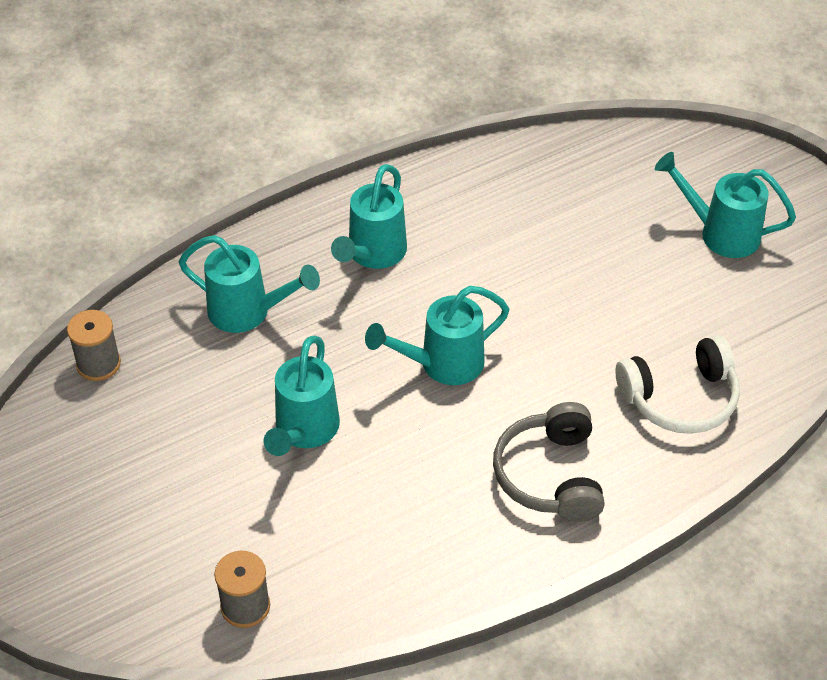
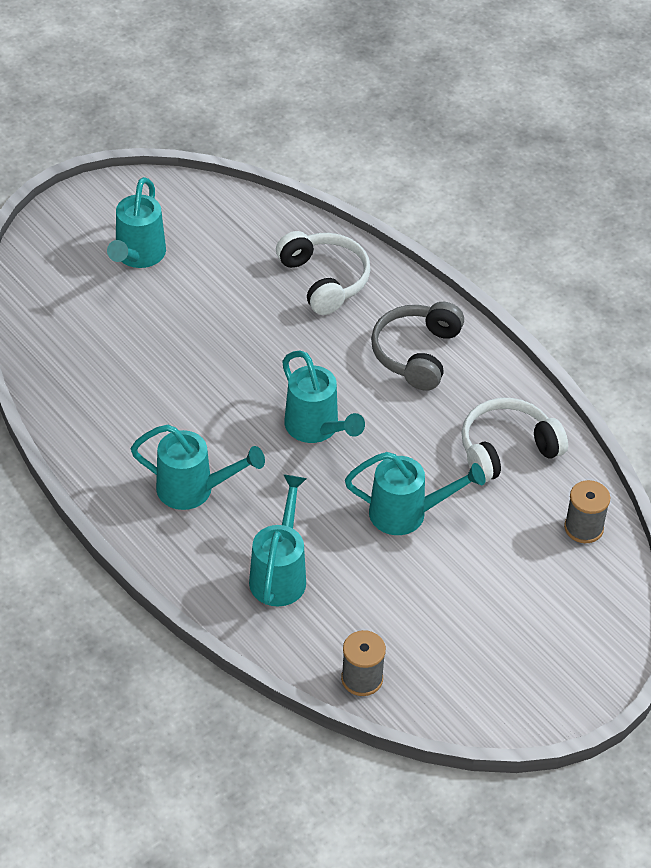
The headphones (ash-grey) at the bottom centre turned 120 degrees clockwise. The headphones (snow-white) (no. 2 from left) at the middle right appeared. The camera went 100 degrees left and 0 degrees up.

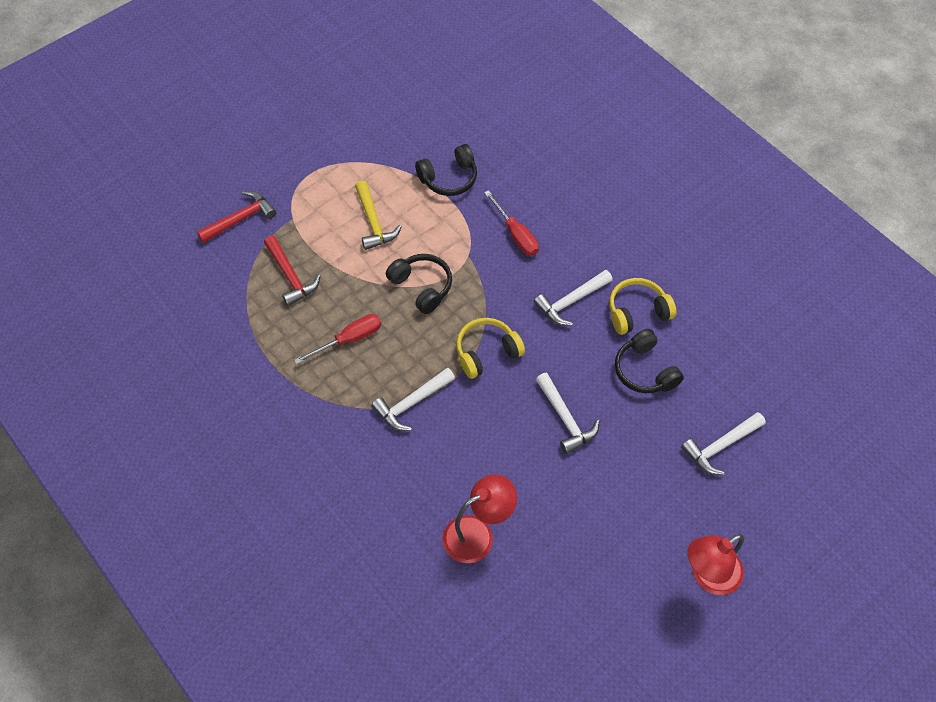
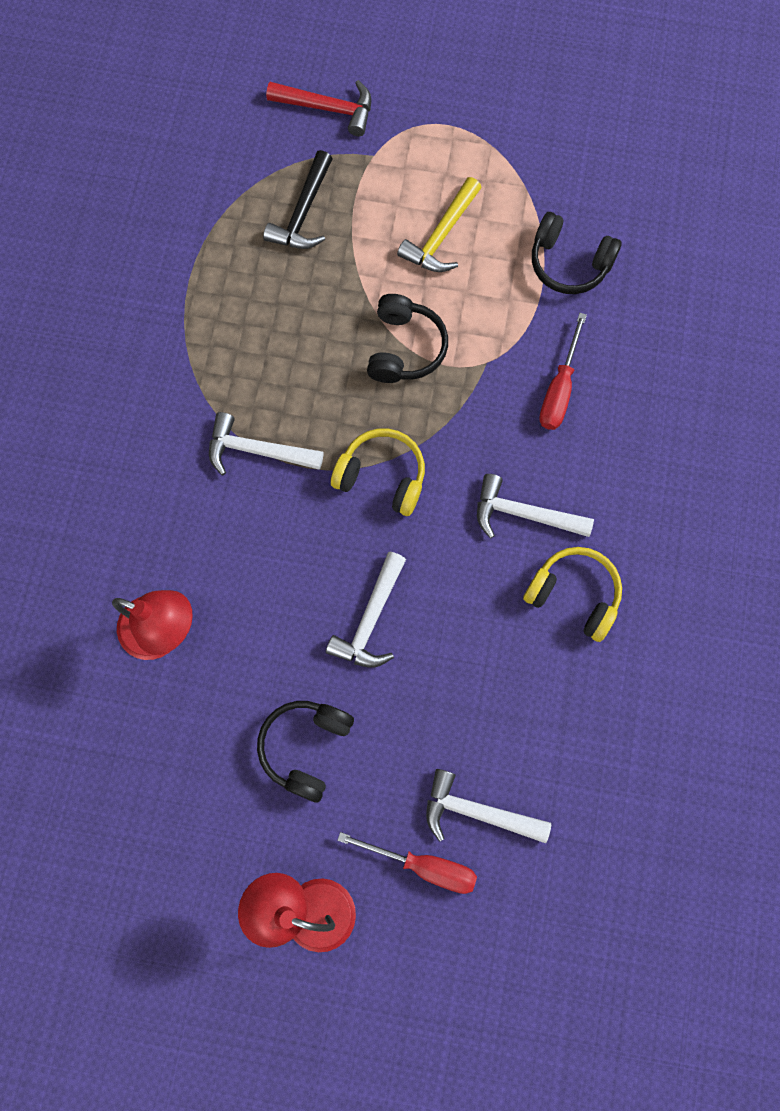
The headphones (ebony) (no. 3 from left in the first image) moved from the middle right to the bottom centre. The carpenter's hammer (crimson) (no. 2 from left) at the middle left became the carpenter's hammer (ebony) at the top centre. The screwdriver (crimson) (no. 1 from left) moved from the centre to the bottom centre. The camera went 50 degrees right and 15 degrees up.

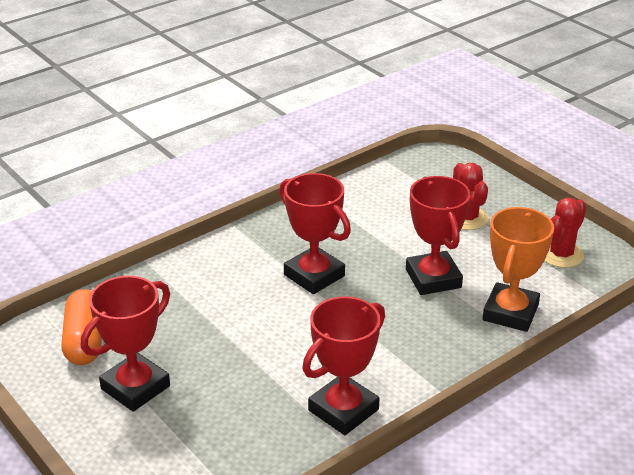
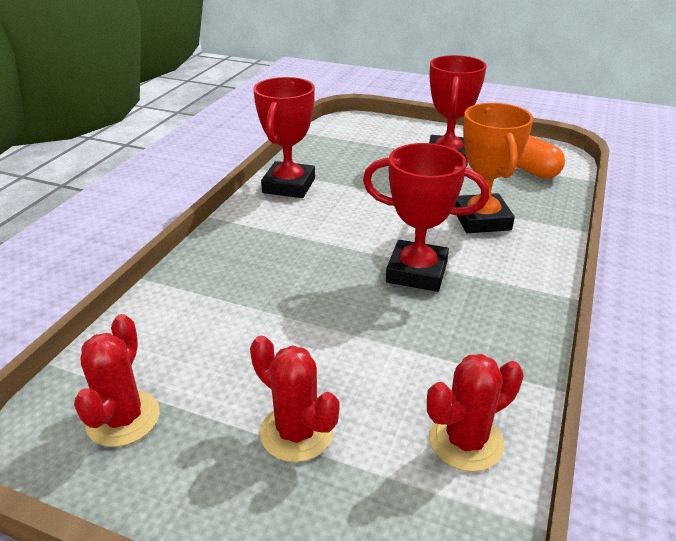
The cactus (crimson) (no. 3 from left) at the bottom right appeared. The prize cup (orange-coloured) moved from the middle right to the top right. The prize cup (crimson) (no. 4 from left) at the middle right disappeared. The camera went 150 degrees right and 0 degrees up.

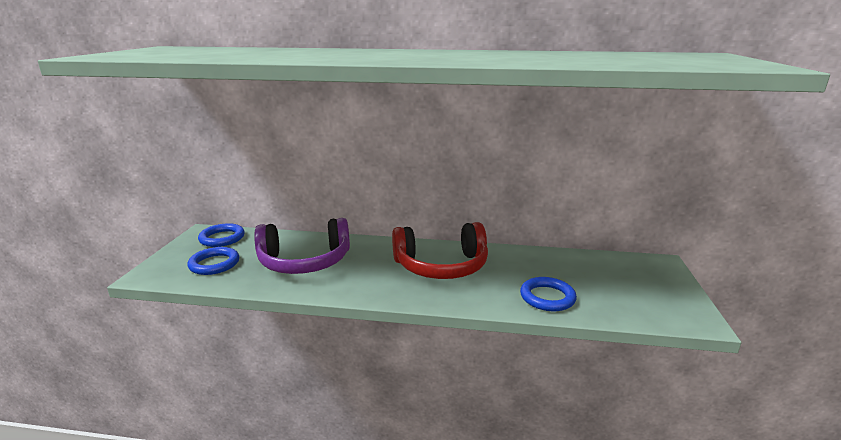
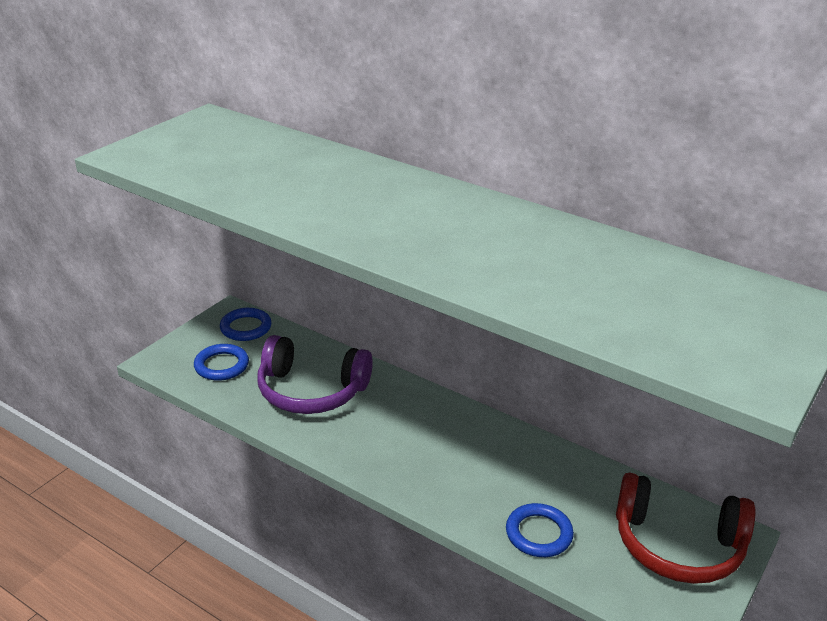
The headphones (crimson) moved from the centre to the bottom right. The camera went 25 degrees right and 10 degrees up.

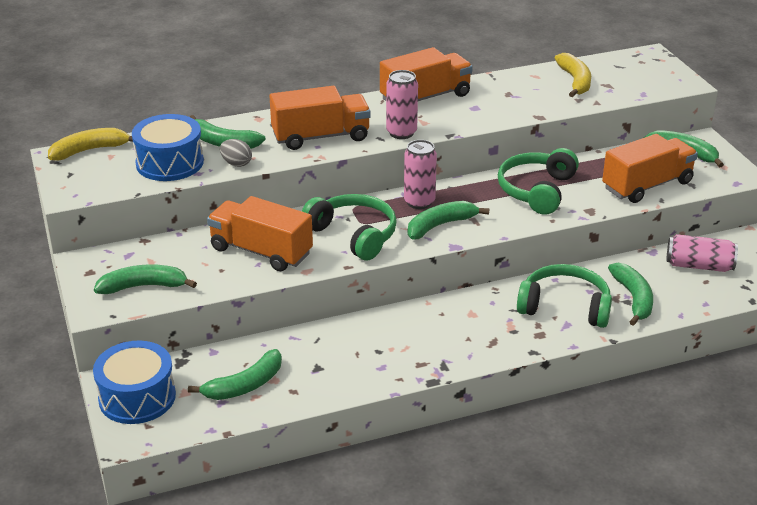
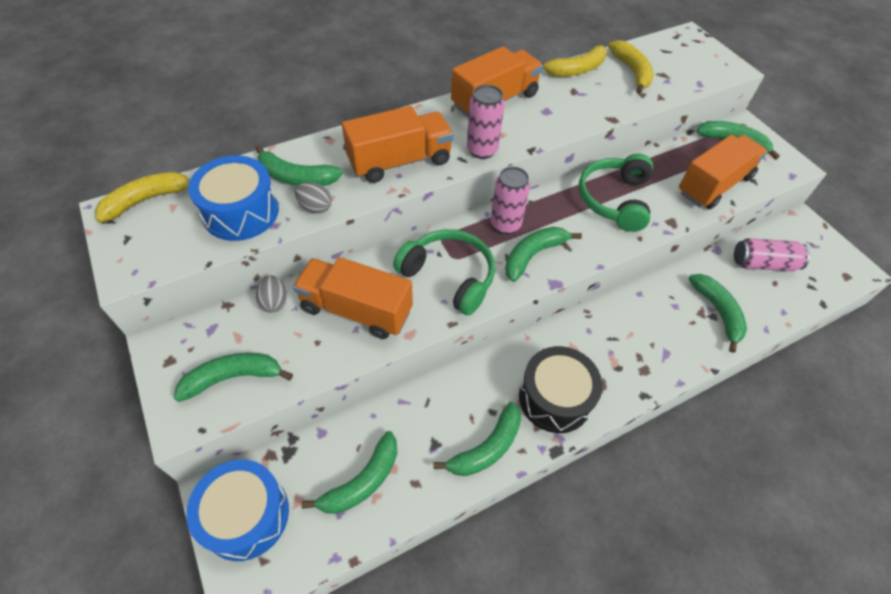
The egg (ash-grey) (no. 1 from left) at the middle left appeared. The toy banana (leaf-green) (no. 4 from left) at the bottom centre appeared. The drum (ebony) at the centre appeared. The toy banana (golden) (no. 2 from left) at the top centre appeared. The headphones (leaf-green) (no. 3 from left) at the middle right disappeared. The camera went 10 degrees left and 20 degrees up.

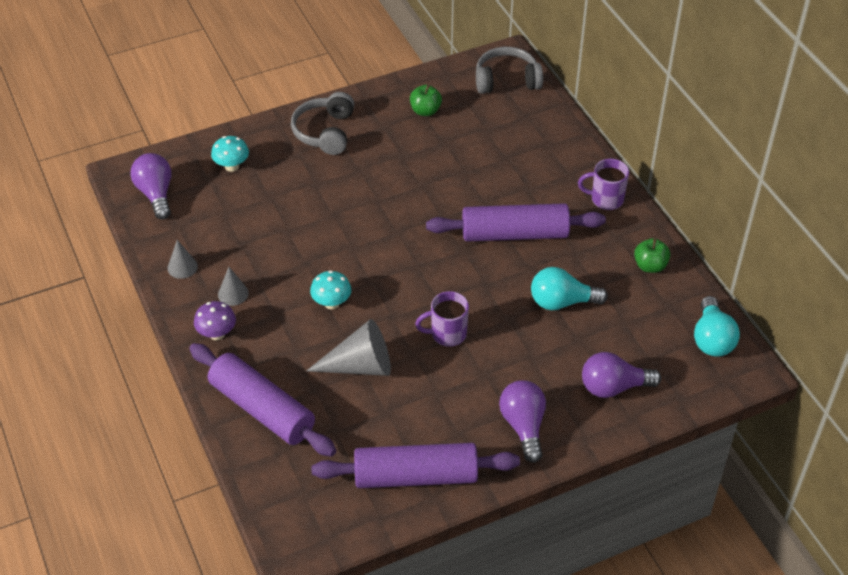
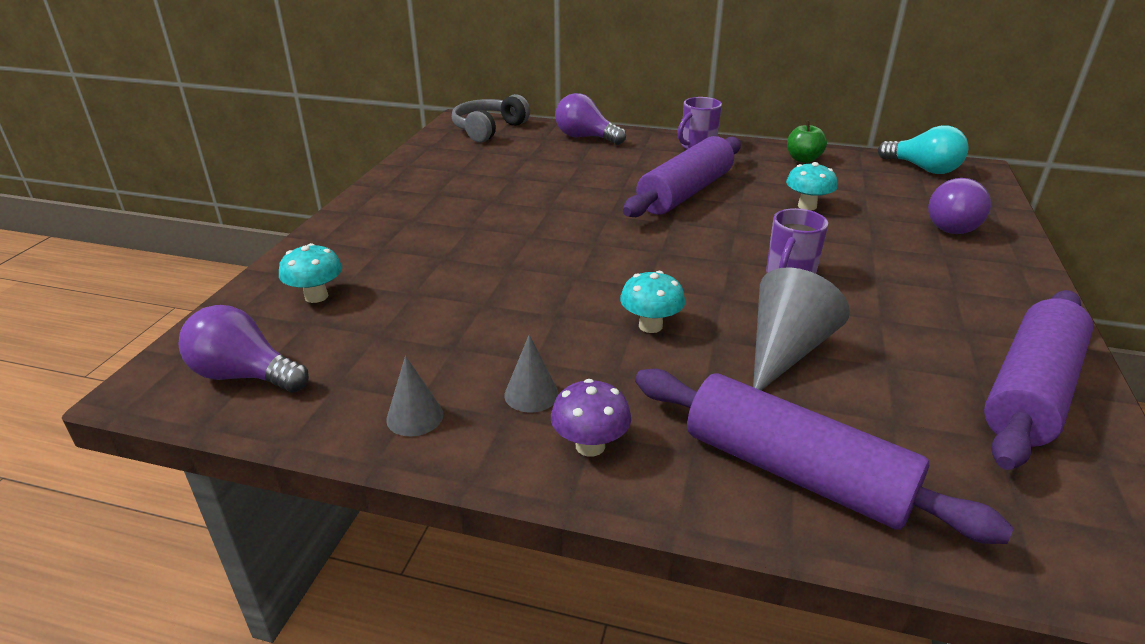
The bulb (purple) (no. 2 from left) moved from the bottom centre to the top centre. The dough roller (purple) (no. 1 from left in the first image) at the bottom left turned 45 degrees clockwise. The bulb (teal) (no. 1 from left) at the middle right was replaced by the mushroom (teal) (no. 3 from left) at the top right. The headphones (ash-grey) (no. 1 from left) at the top centre disappeared. The apple fruit (leaf-green) (no. 1 from left) at the top centre disappeared. The camera went 50 degrees left and 15 degrees down.

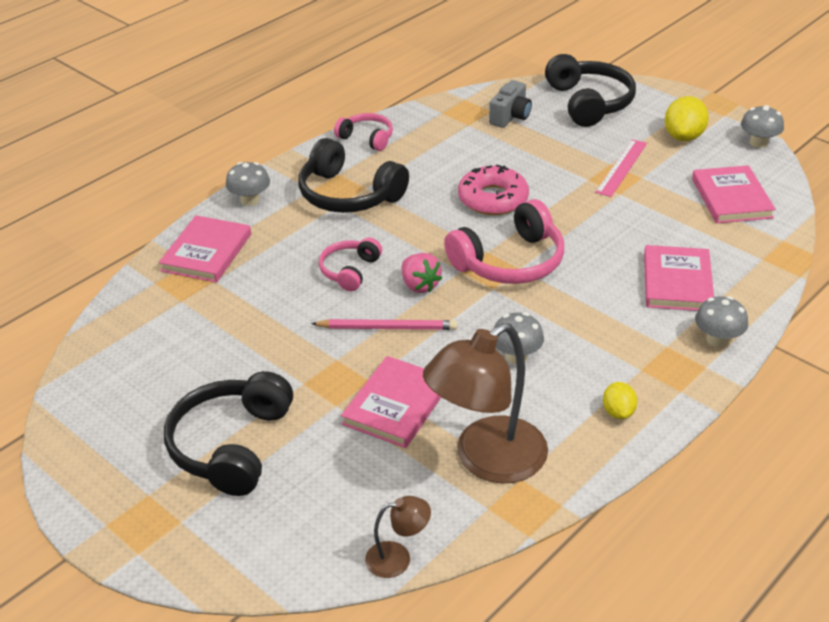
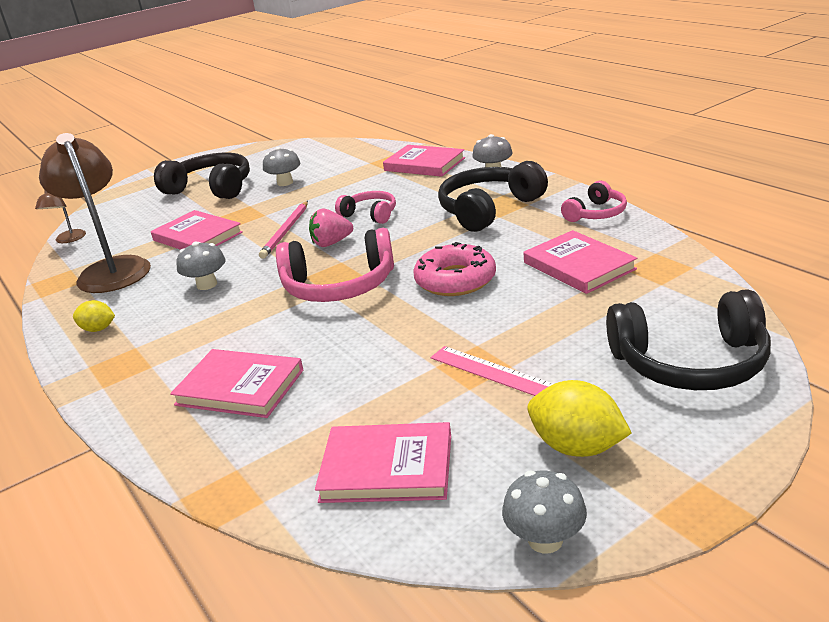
The mushroom (ash-grey) (no. 3 from left in the first image) moved from the middle right to the top centre. The headphones (rose-pink) (no. 3 from left in the first image) at the centre turned 75 degrees counterclockwise. The hardback (rose-pink) (no. 5 from left) at the middle right appeared. The photo camera (ash-grey) at the top centre disappeared. The camera went 105 degrees right and 10 degrees down.

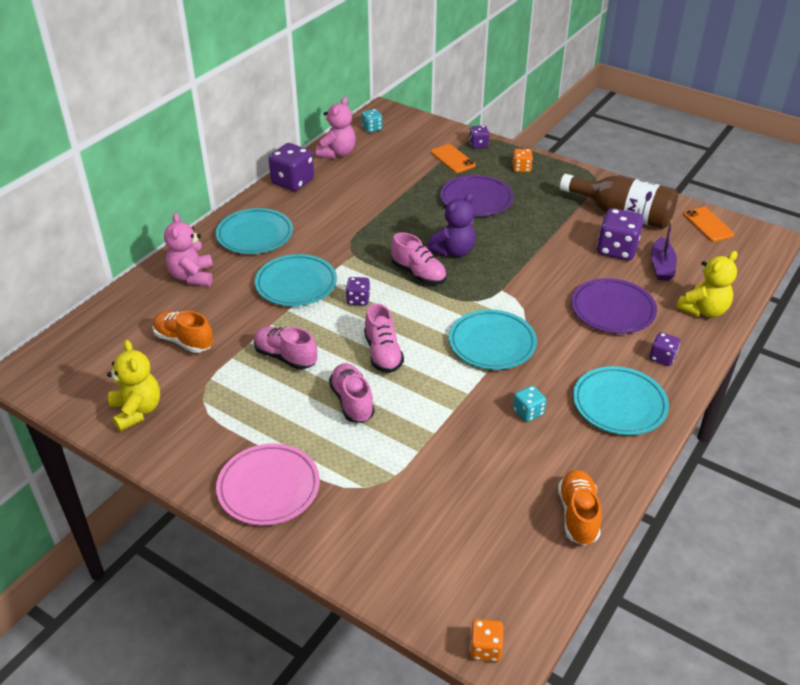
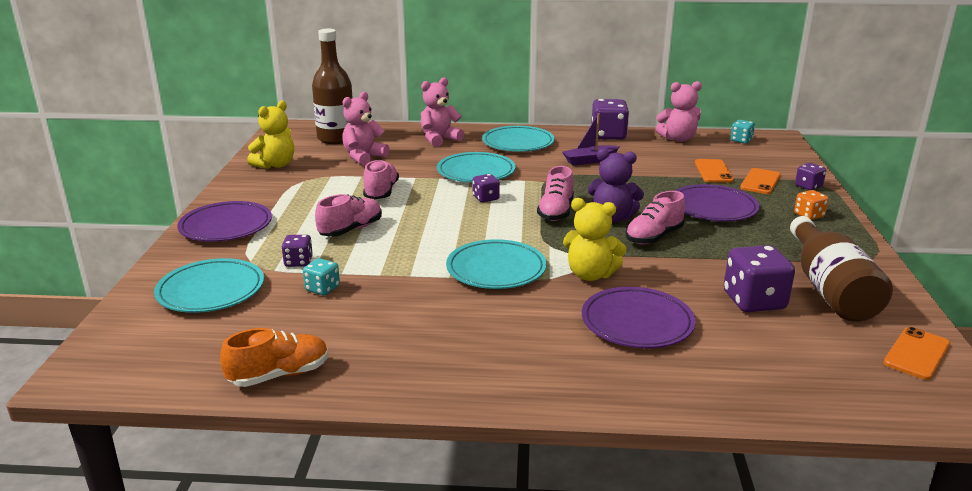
The plate (teal) (no. 4 from left in the first image) moved from the middle right to the middle left. The plate (rose-pink) at the bottom centre became the plate (purple) (no. 1 from left) at the middle left. The die (purple) (no. 5 from left in the first image) moved from the middle right to the middle left. The die (teal) (no. 2 from left in the first image) moved from the centre to the middle left. The drink bottle (russet) (no. 1 from left) at the top centre appeared. The shoe (orange-coloured) (no. 1 from left) at the middle left was replaced by the teddy bear (rose-pink) (no. 1 from left) at the top centre. The boat (purple) moved from the middle right to the top centre. The teddy bear (golden) (no. 2 from left) moved from the middle right to the centre. The shoe (rose-pink) (no. 3 from left in the first image) moved from the centre to the middle right. The smartphone (orange-coloured) (no. 1 from left) at the middle right appeared. The die (orange-coloured) (no. 1 from left) at the bottom centre disappeared. The camera went 60 degrees right and 15 degrees down.

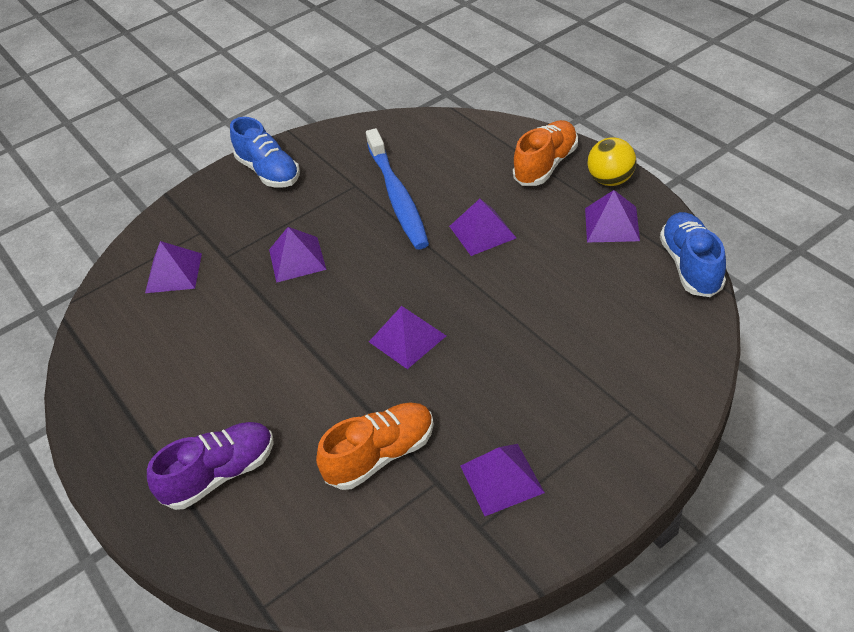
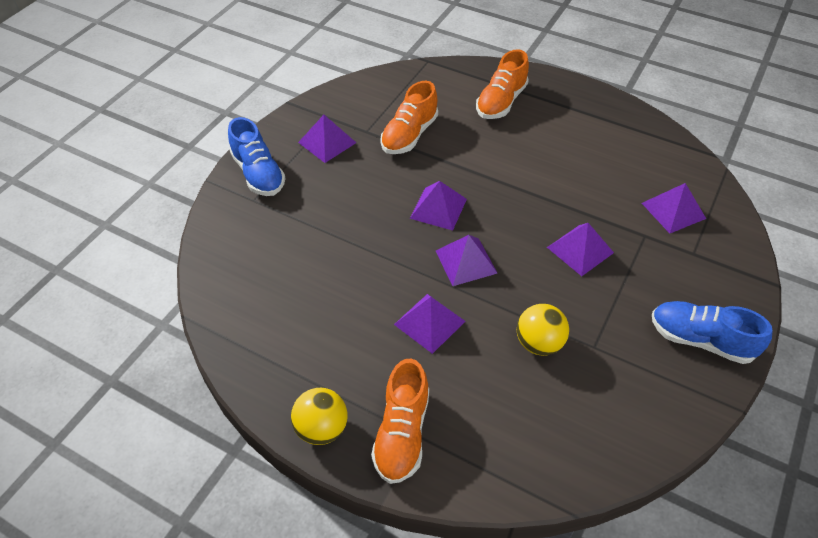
The shoe (royal blue) (no. 2 from left in the first image) moved from the middle right to the top left. The pyramid (purple) (no. 6 from left in the first image) moved from the middle right to the centre. The shoe (purple) at the bottom left became the shoe (orange-coloured) (no. 3 from left) at the top centre. The dental brush (royal blue) at the top centre was replaced by the sphere (golden) (no. 2 from left) at the centre. The camera went 150 degrees right and 5 degrees up.

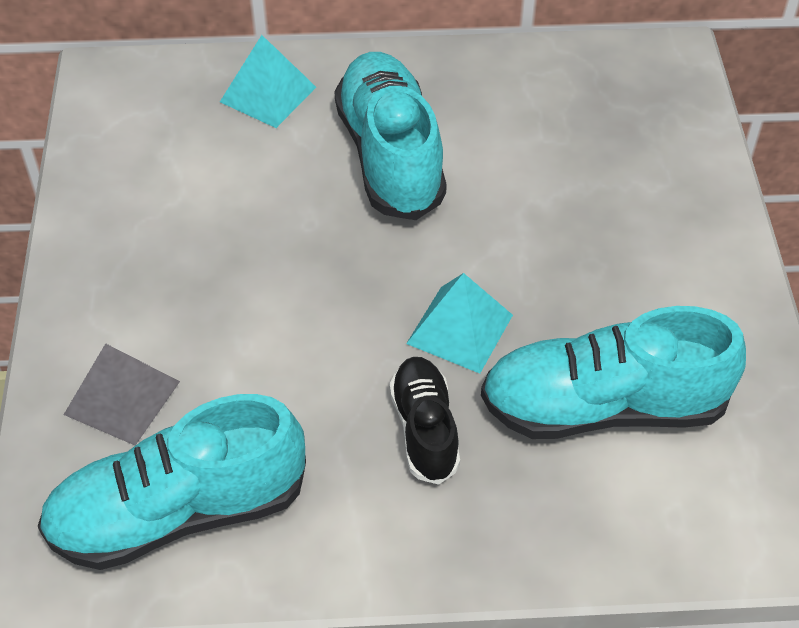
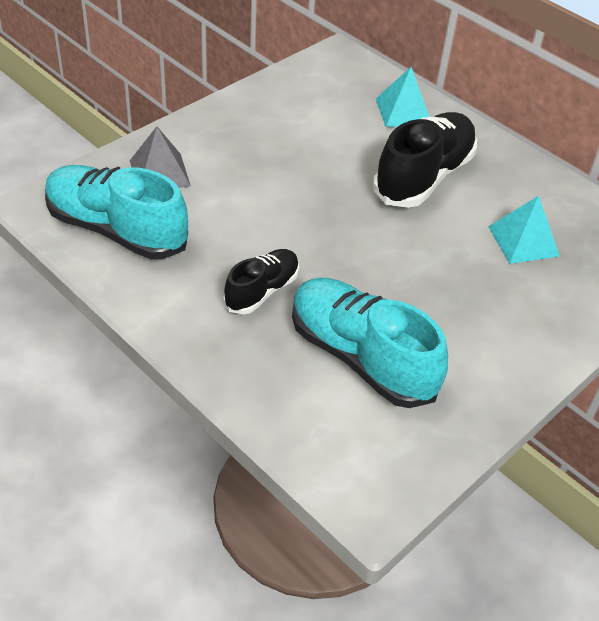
The shoe (teal) (no. 2 from left) at the top centre became the shoe (ebony) (no. 2 from left) at the top right. The pyramid (teal) (no. 2 from left) moved from the centre to the middle right. The camera went 45 degrees right and 5 degrees down.

